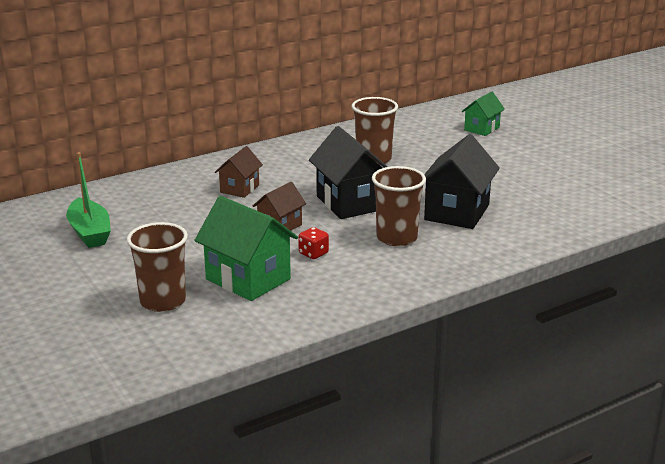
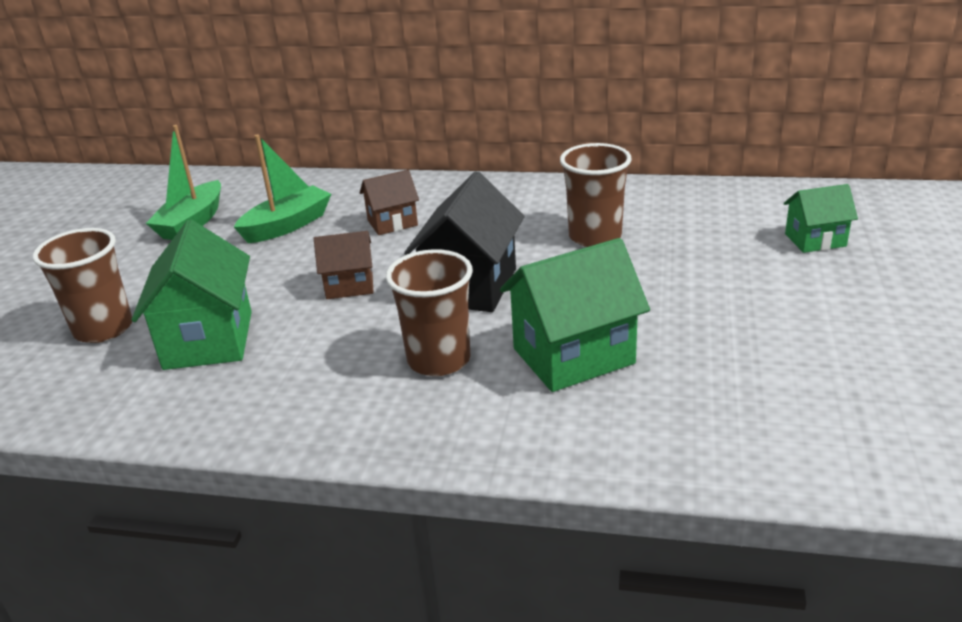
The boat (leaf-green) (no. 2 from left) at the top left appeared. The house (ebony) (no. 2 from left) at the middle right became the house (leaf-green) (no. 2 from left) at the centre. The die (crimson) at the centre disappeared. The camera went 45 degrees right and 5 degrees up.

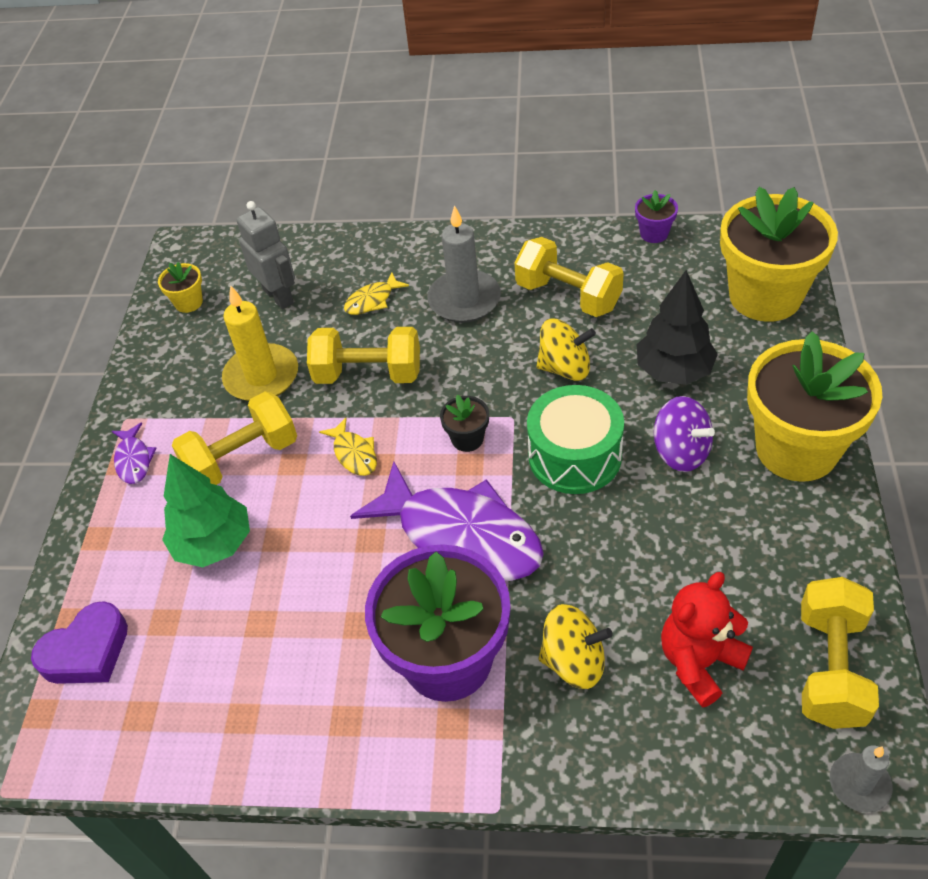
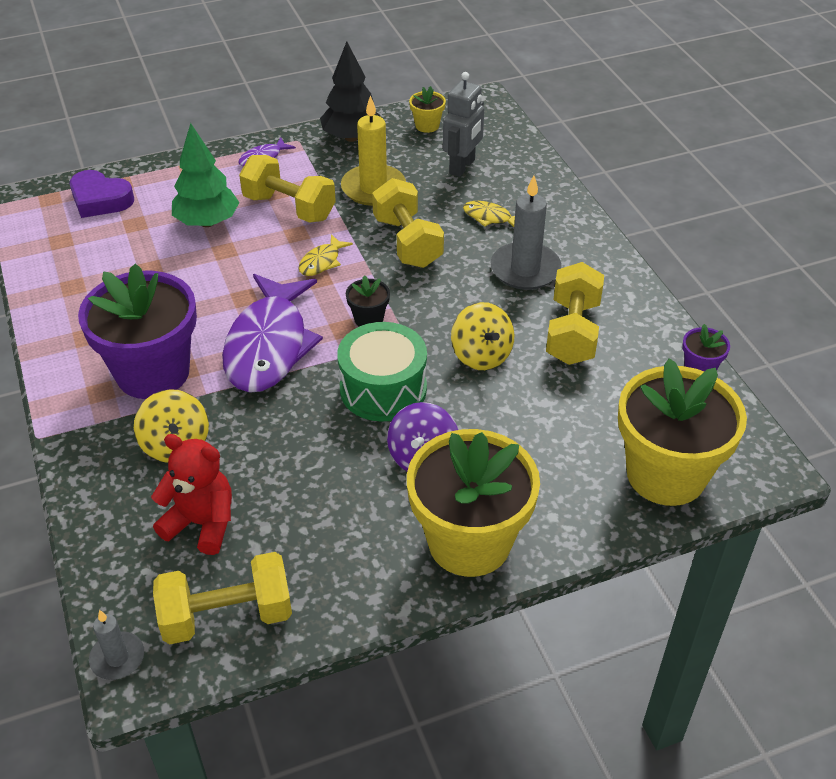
The fir tree (ebony) moved from the middle right to the top centre. The camera went 60 degrees right and 5 degrees down.

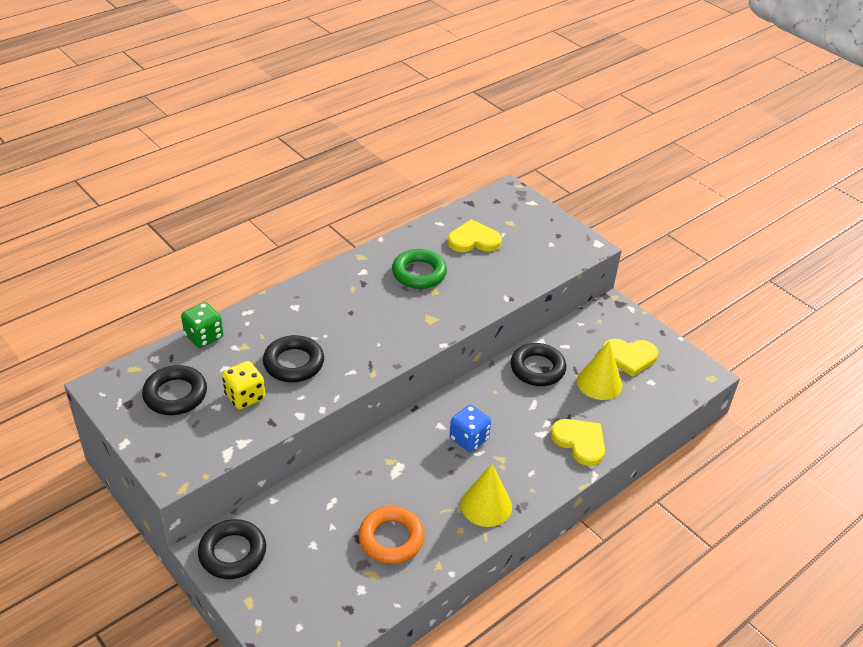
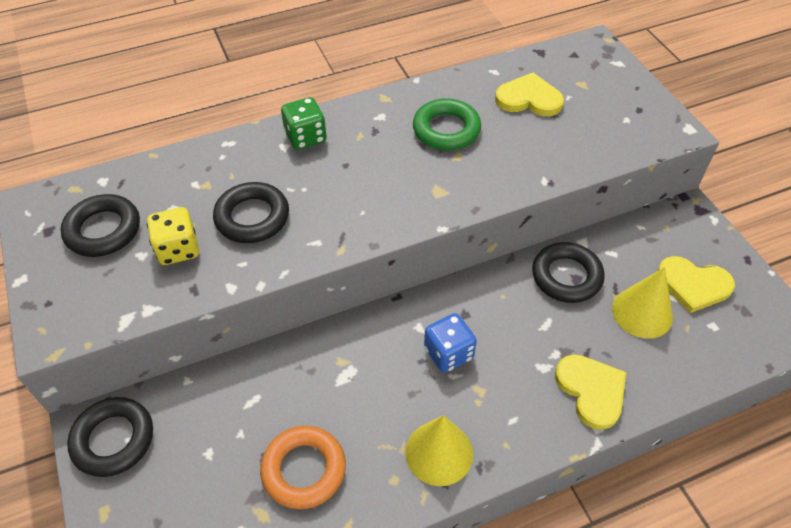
The die (leaf-green) moved from the middle left to the top centre. The camera went 20 degrees right and 10 degrees up.

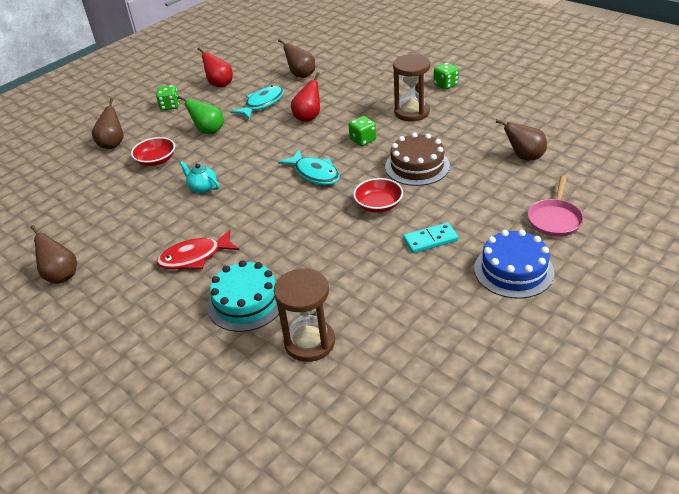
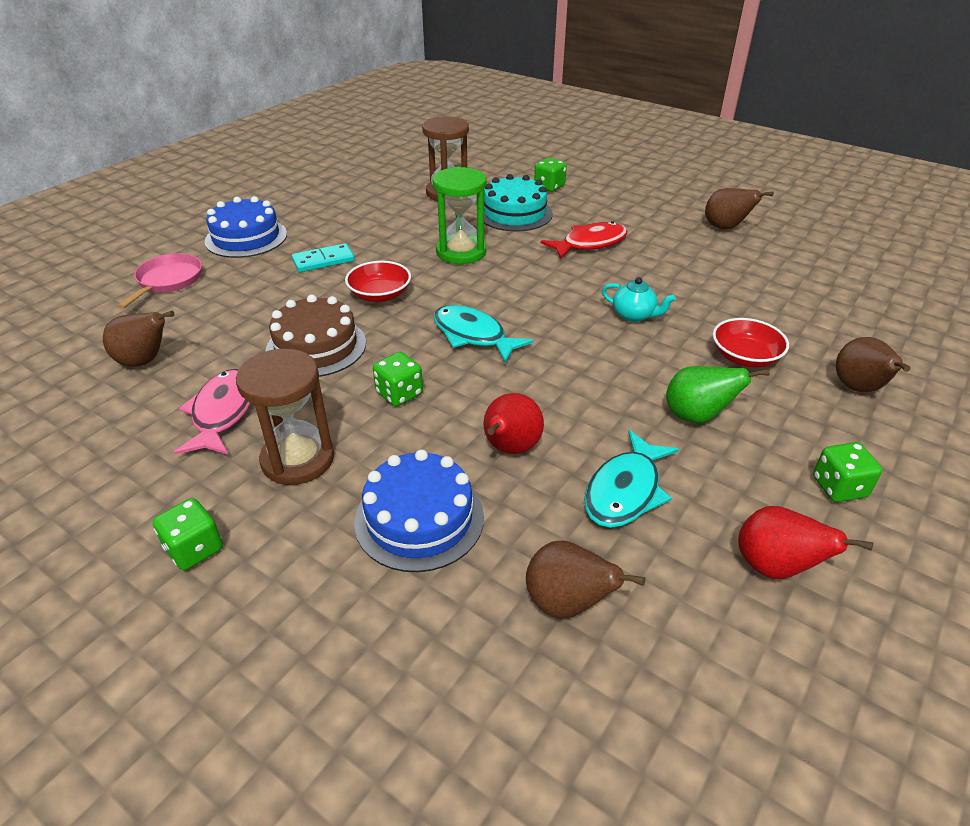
The fish figure (rose-pink) at the middle left appeared. The gateau (royal blue) (no. 2 from left) at the centre appeared. The sand timer (leaf-green) at the top centre appeared. The die (leaf-green) (no. 3 from left) at the top centre appeared. The camera went 170 degrees right and 0 degrees up.

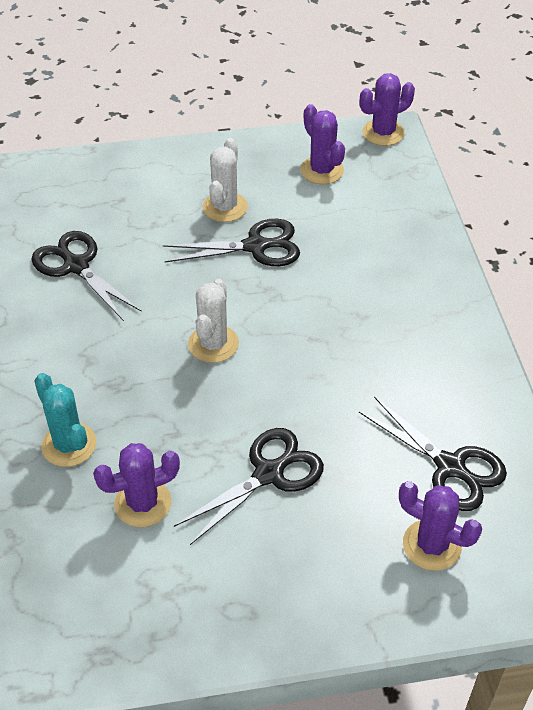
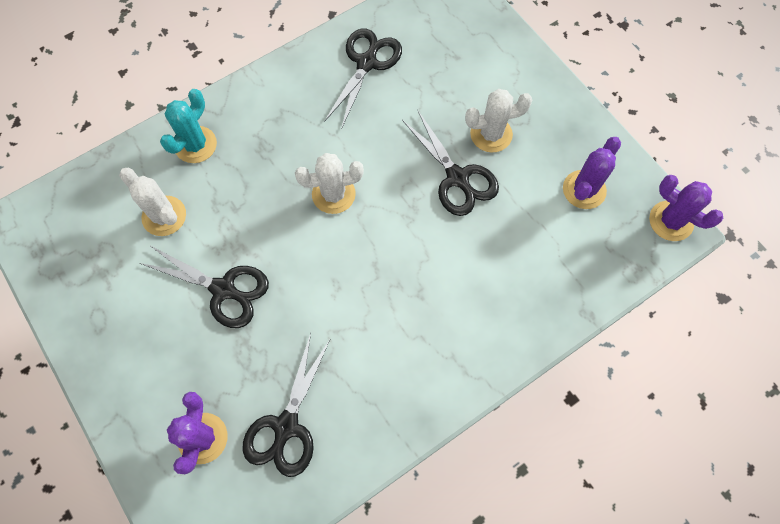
The cactus (purple) (no. 1 from left) at the bottom left became the cactus (snow-white) (no. 1 from left) at the middle left. The camera went 65 degrees right and 20 degrees up.

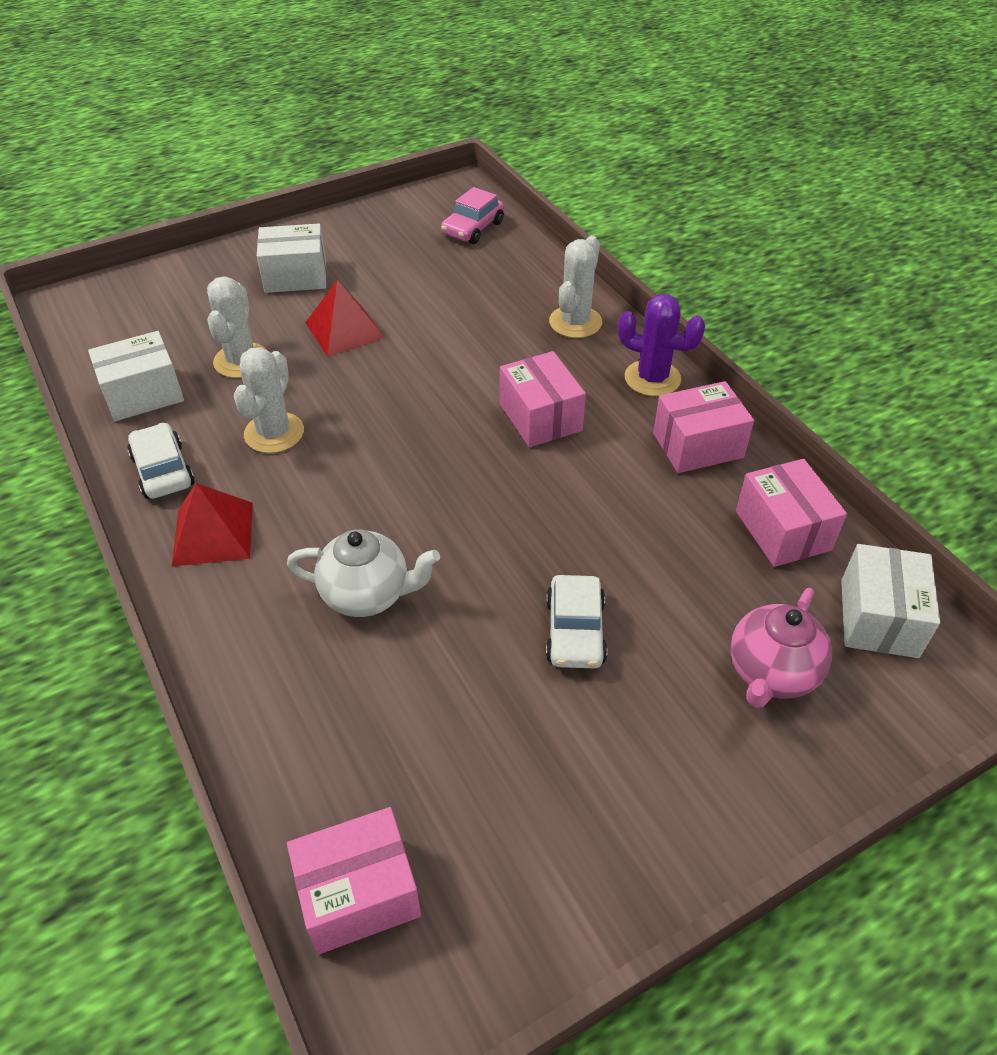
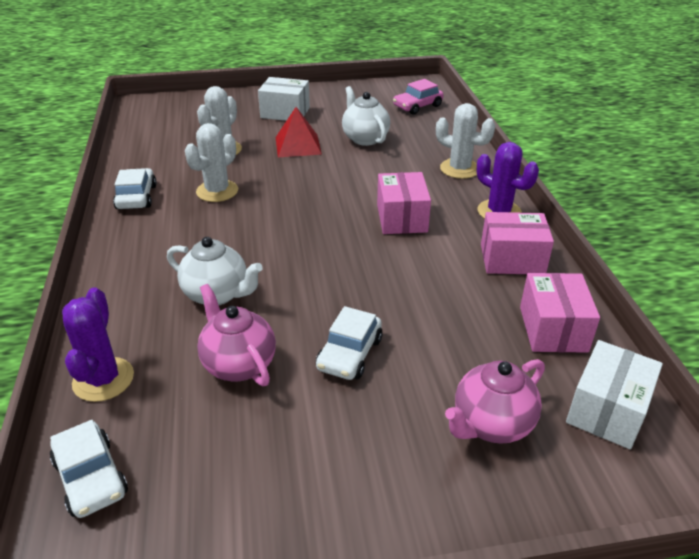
The package (rose-pink) (no. 1 from left) at the bottom centre was replaced by the toy car (snow-white) (no. 1 from left) at the bottom left. The cactus (purple) (no. 1 from left) at the middle left appeared. The tea pot (rose-pink) (no. 1 from left) at the centre appeared. The tea pot (snow-white) (no. 2 from left) at the top centre appeared. The cactus (snow-white) (no. 3 from left) at the top centre turned 75 degrees clockwise. The package (snow-white) (no. 1 from left) at the middle left disappeared. The pyramid (crimson) (no. 1 from left) at the middle left disappeared. The camera went 20 degrees right and 10 degrees down.

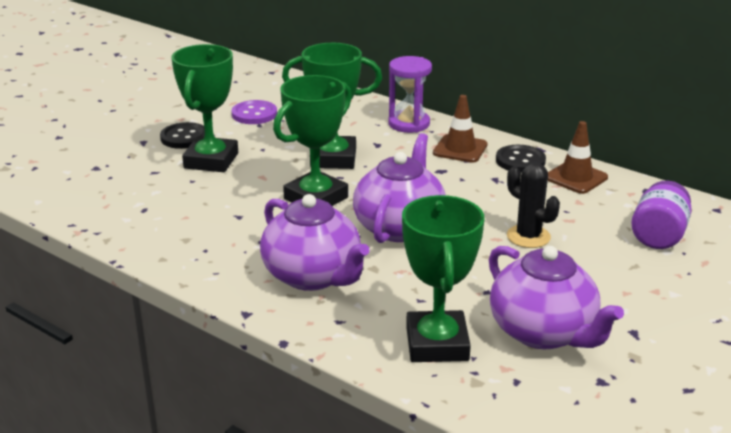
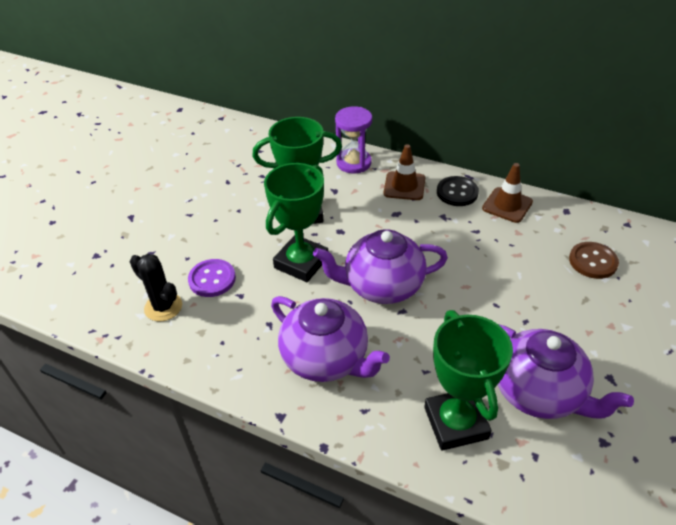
The cactus (ebony) moved from the middle right to the middle left. The shirt button (purple) moved from the top centre to the middle left. The tea pot (purple) (no. 2 from left) at the centre turned 105 degrees counterclockwise. The preserve jar (purple) at the middle right was replaced by the shirt button (russet) at the middle right. The shirt button (ebony) (no. 1 from left) at the top left disappeared. The prize cup (leaf-green) (no. 1 from left) at the top left disappeared. The camera went 10 degrees left and 15 degrees up.

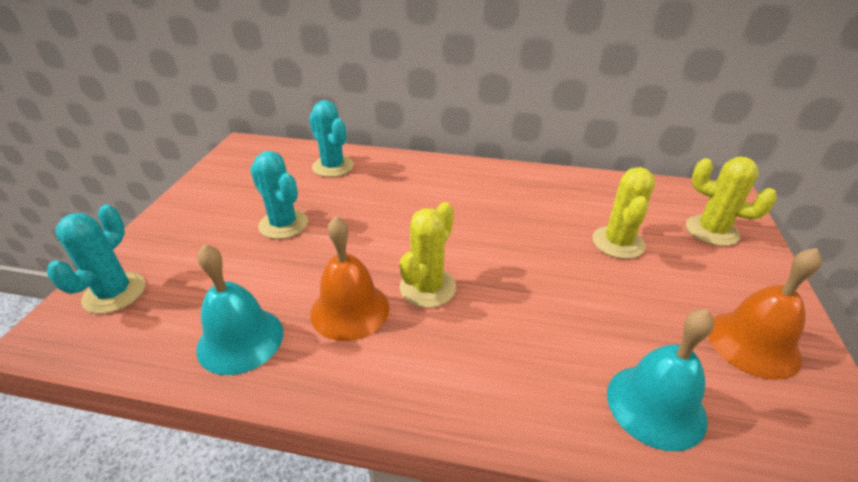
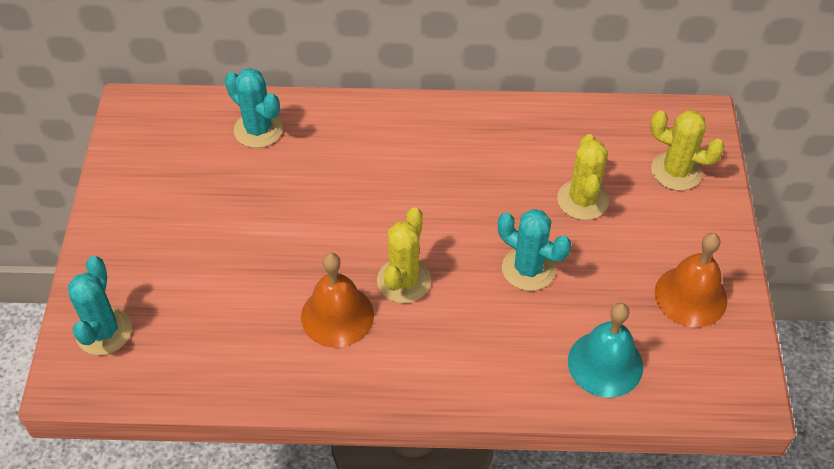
The cactus (teal) (no. 2 from left in the first image) moved from the middle left to the centre. The school bell (teal) (no. 1 from left) at the middle left disappeared. The camera went 10 degrees left and 15 degrees up.

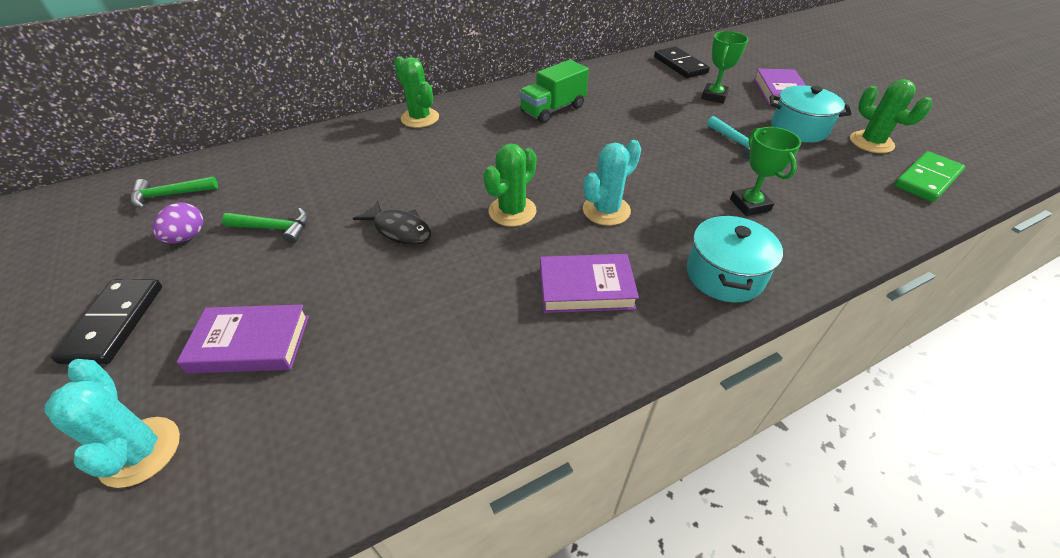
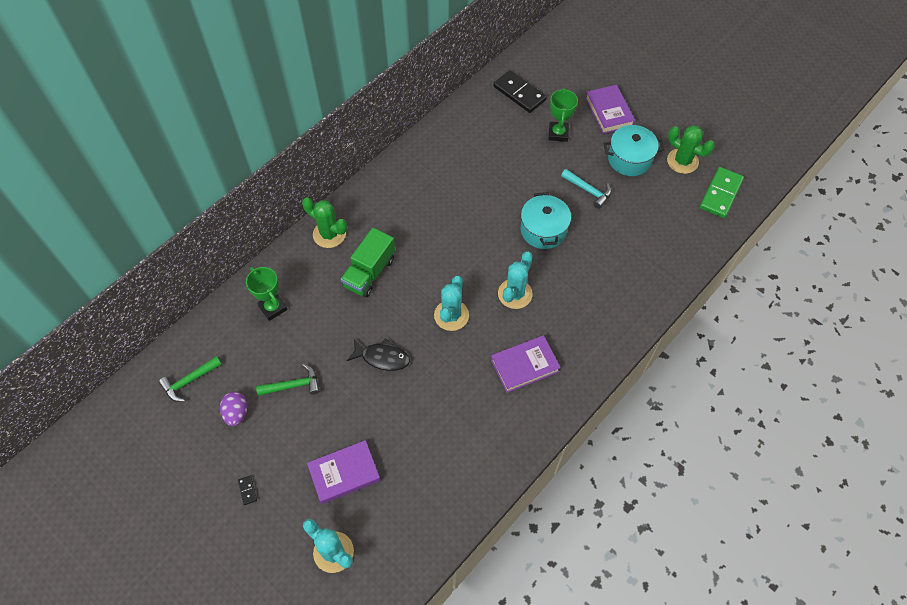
The domino piece (ebony) (no. 1 from left) at the middle left changed to 0.41 times the size. The prize cup (leaf-green) (no. 2 from left in the first image) moved from the top right to the middle left. The truck (leaf-green) moved from the top centre to the centre. The cactus (leaf-green) (no. 2 from left) at the top centre became the cactus (teal) (no. 2 from left) at the centre. The pot (teal) (no. 1 from left) moved from the middle right to the centre. The camera went 20 degrees left and 15 degrees up.

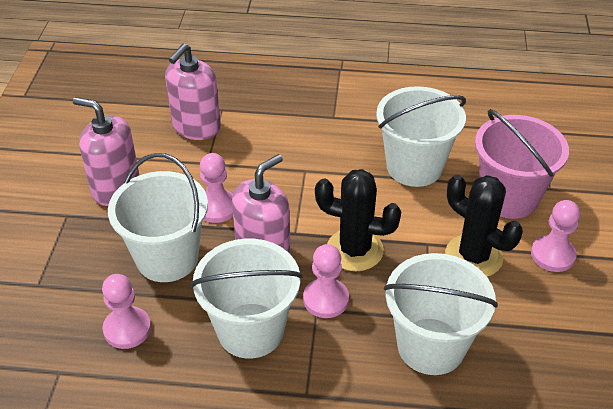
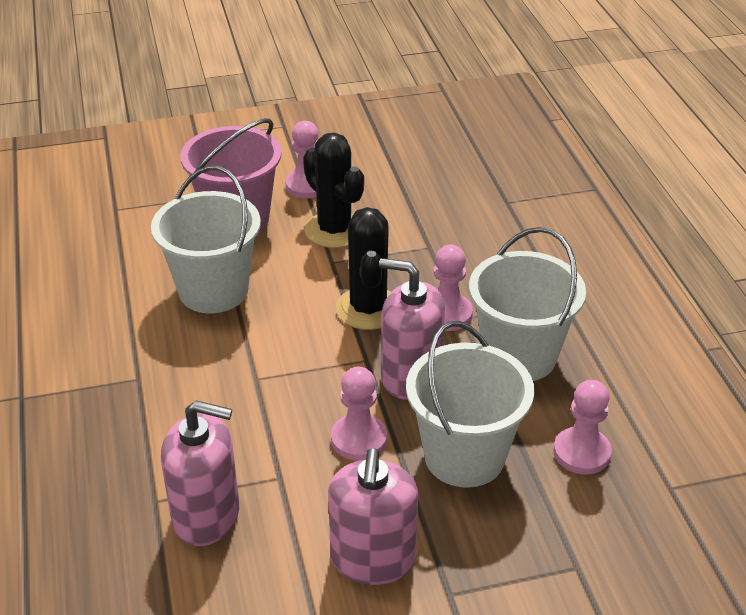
The cactus (ebony) (no. 2 from left in the first image) at the middle right turned 60 degrees counterclockwise. The pail (snow-white) (no. 4 from left) at the bottom right disappeared. The camera went 110 degrees left and 5 degrees down.

